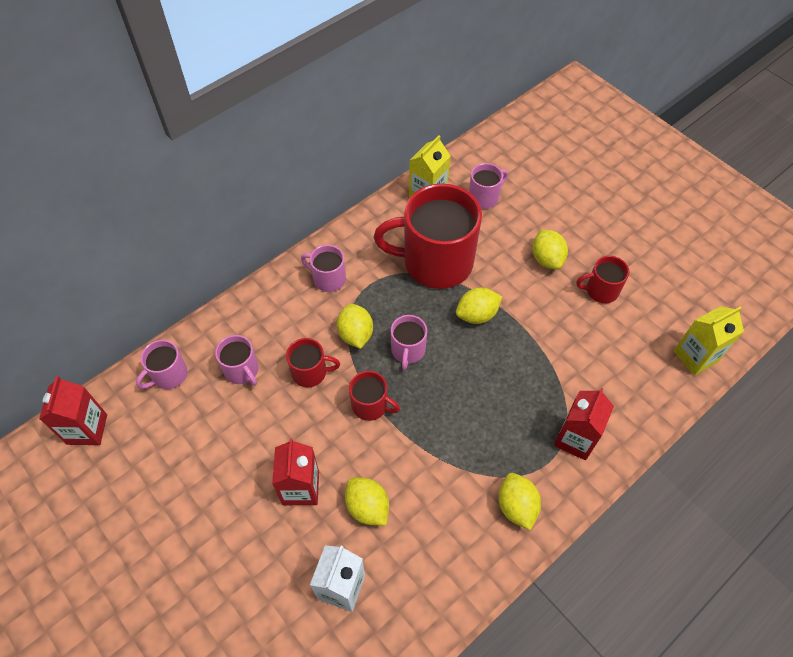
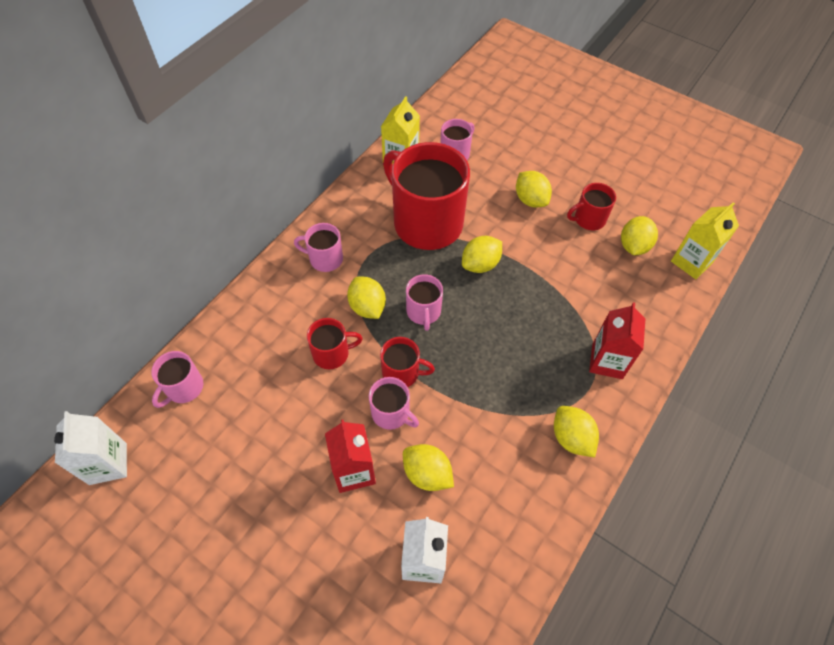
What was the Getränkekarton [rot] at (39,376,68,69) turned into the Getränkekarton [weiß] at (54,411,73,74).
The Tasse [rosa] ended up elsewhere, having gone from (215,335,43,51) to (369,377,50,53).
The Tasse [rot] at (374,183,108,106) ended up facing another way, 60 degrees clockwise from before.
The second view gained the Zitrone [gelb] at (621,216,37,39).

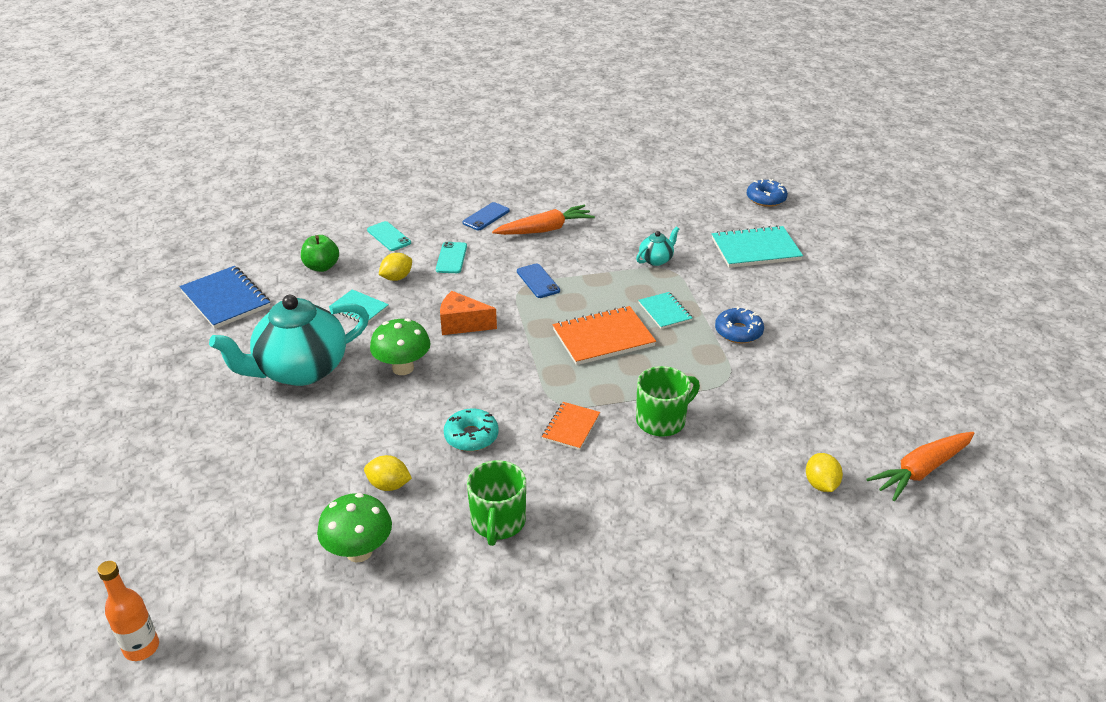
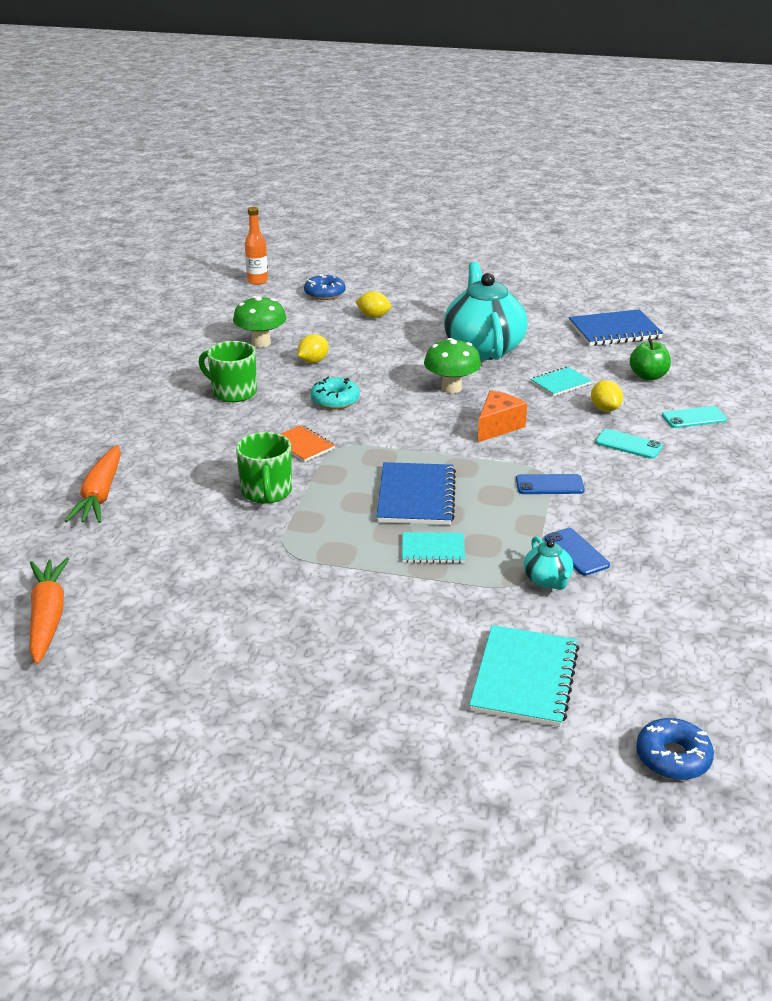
The Karotte [orange] ended up elsewhere, having gone from (492,205,103,30) to (65,445,56,78).
The Donut [blau] ended up elsewhere, having gone from (715,306,49,37) to (304,274,41,26).
The Zitrone [gelb] ended up elsewhere, having gone from (806,453,37,39) to (356,291,35,27).
What was the Notizbuch [orange] at (553,306,103,59) turned into the Notizbuch [blau] at (377,462,79,63).
The Handy [blau] ended up elsewhere, having gone from (463,202,47,28) to (544,528,66,48).

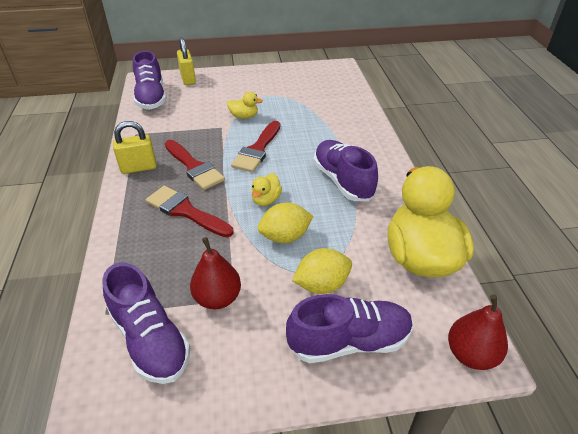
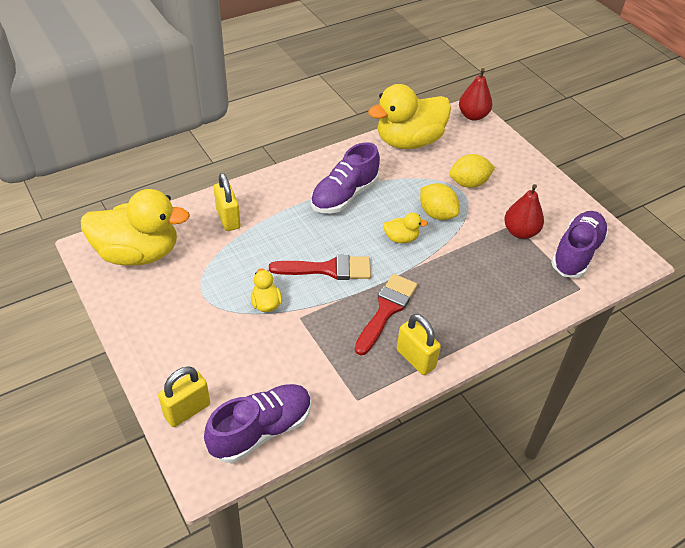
The second view gained the Ente [gelb] at (81,189,109,77).
The second view gained the Vorhängeschloss [gelb] at (214,173,27,58).
The Zitrone [gelb] at (292,248,60,46) ended up facing another way, 60 degrees counterclockwise from before.
The second view lost the Pinsel [rot] at (146,186,88,51).
The second view lost the Schuh [lila] at (286,294,127,69).

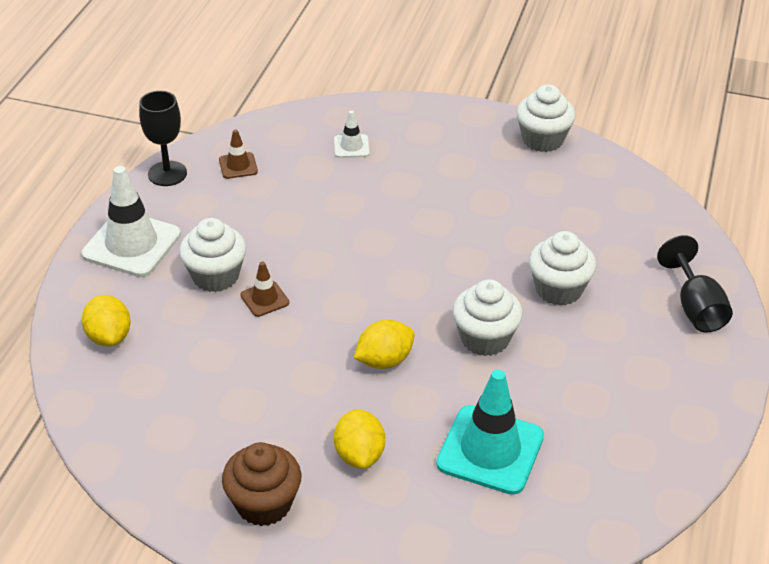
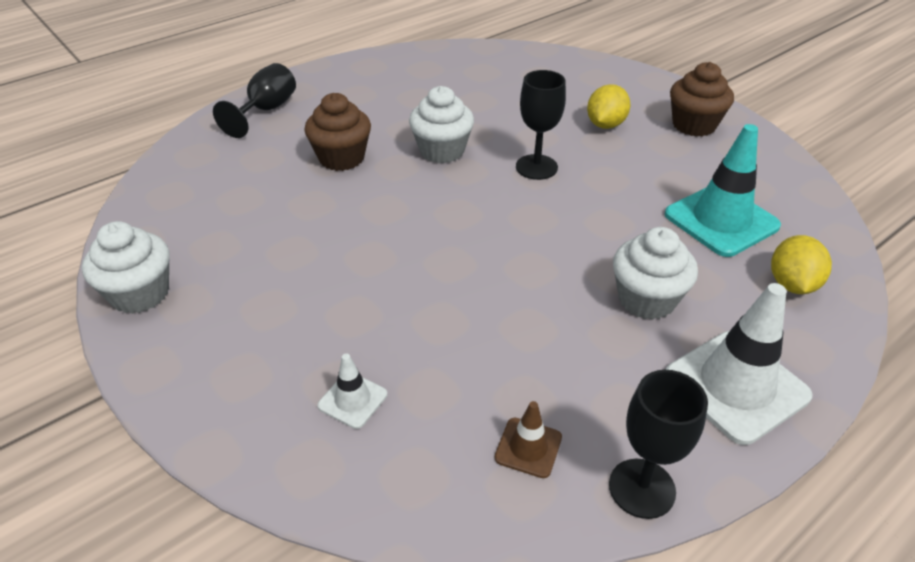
What was the Muffin [weiß] at (529,231,67,75) turned into the Muffin [braun] at (304,93,67,78).
Where the Zitrone [gelb] stood at (354,320,61,49), the Kelch [schwarz] came to stand at (516,70,50,110).
The Leitkegel [türkis] ended up elsewhere, having gone from (436,370,108,125) to (665,124,116,133).
The second view lost the Leitkegel [braun] at (240,261,49,56).

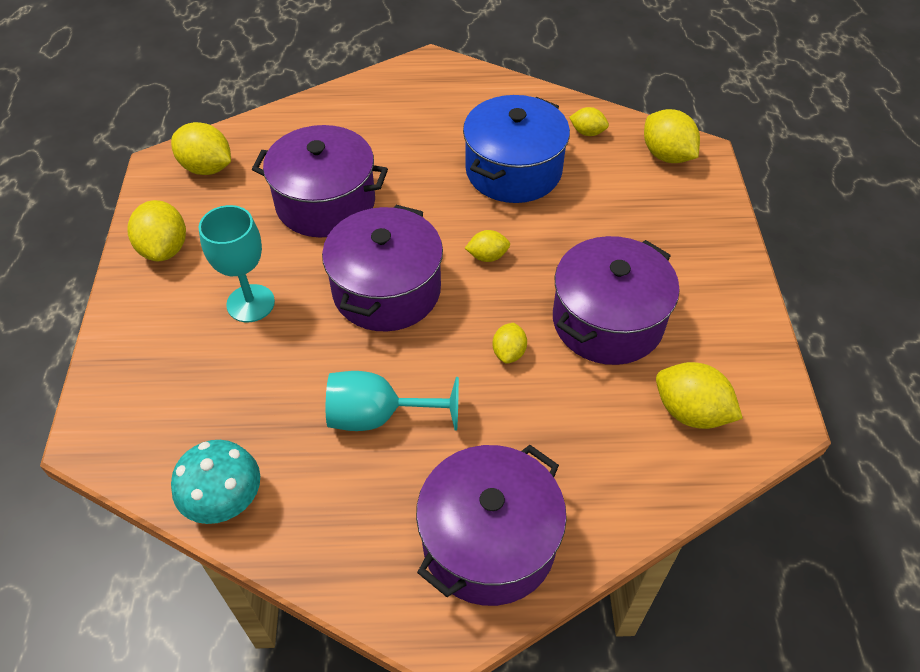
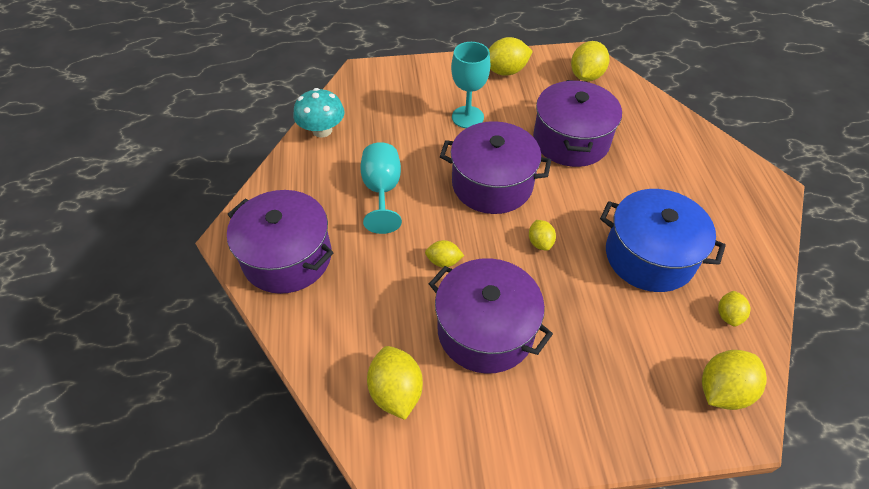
The Zitrone [gelb] at (656,362,87,67) ended up facing another way, 45 degrees counterclockwise from before.

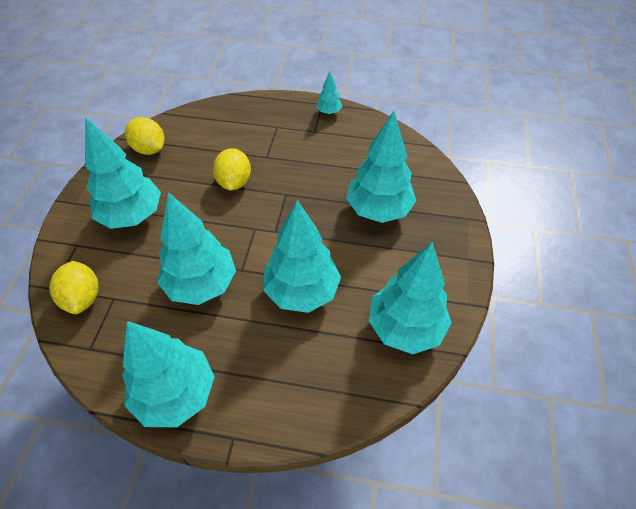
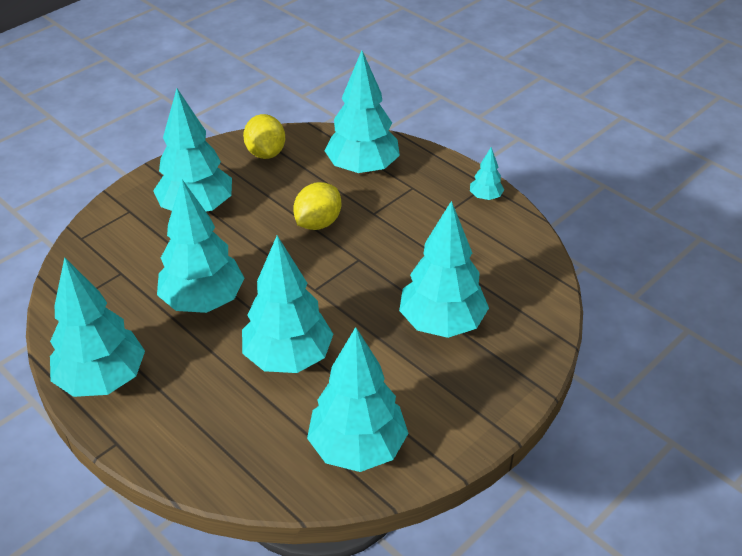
The second view gained the Baum [türkis] at (324,50,76,125).
The second view lost the Zitrone [gelb] at (49,261,50,53).

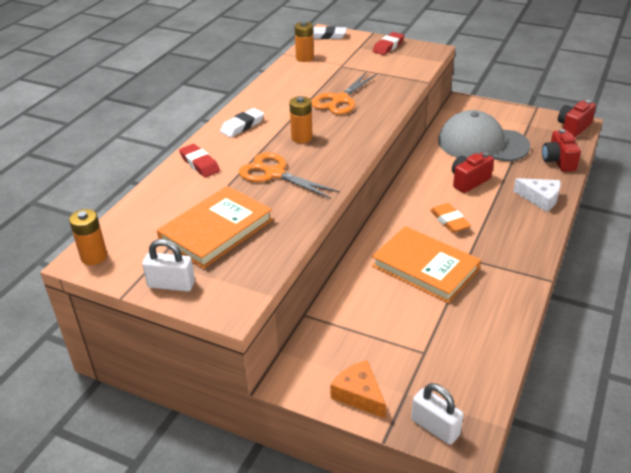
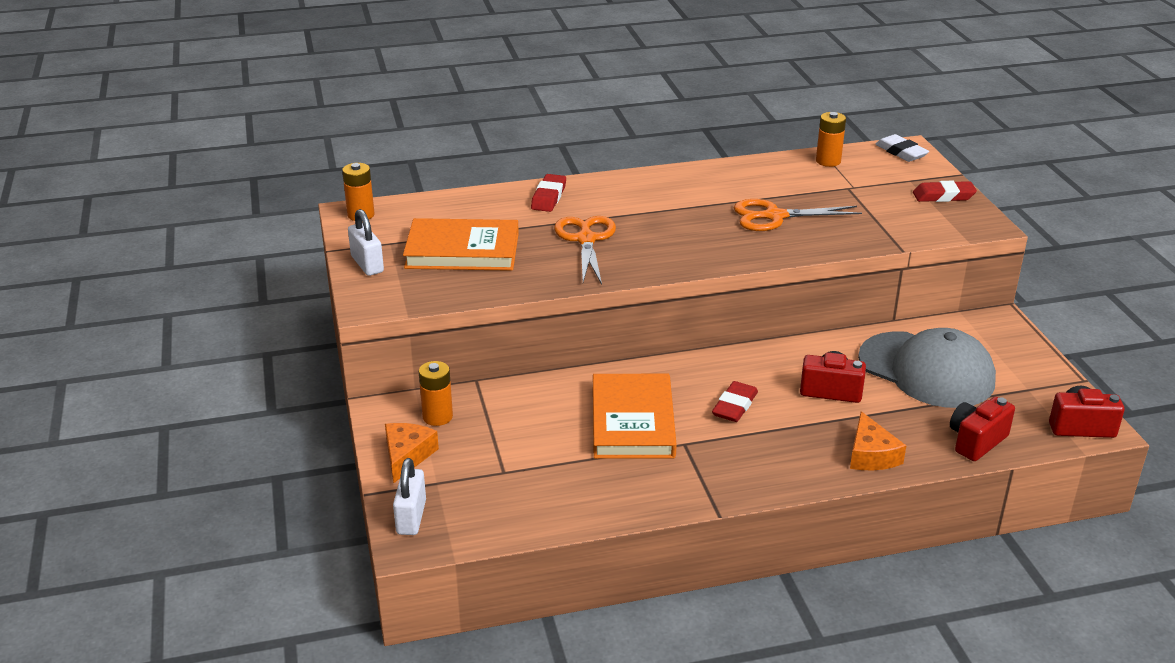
The Batterie [orange] ended up elsewhere, having gone from (289,96,24,47) to (419,361,34,65).
What was the Radiergummi [orange] at (430,203,41,30) turned into the Radiergummi [rot] at (712,381,46,41).
What was the Käse [weiß] at (513,178,48,34) turned into the Käse [orange] at (850,411,56,59).
The Kappe [grau] at (438,110,92,52) ended up facing another way, 150 degrees clockwise from before.
The second view lost the Radiergummi [weiß] at (220,108,44,29).

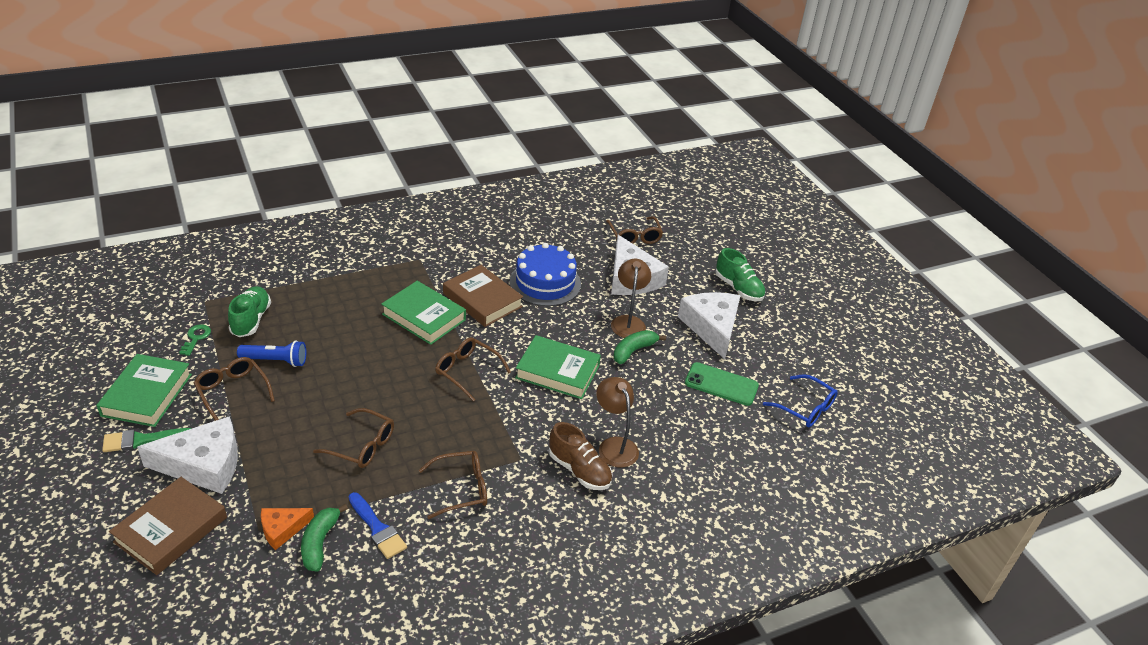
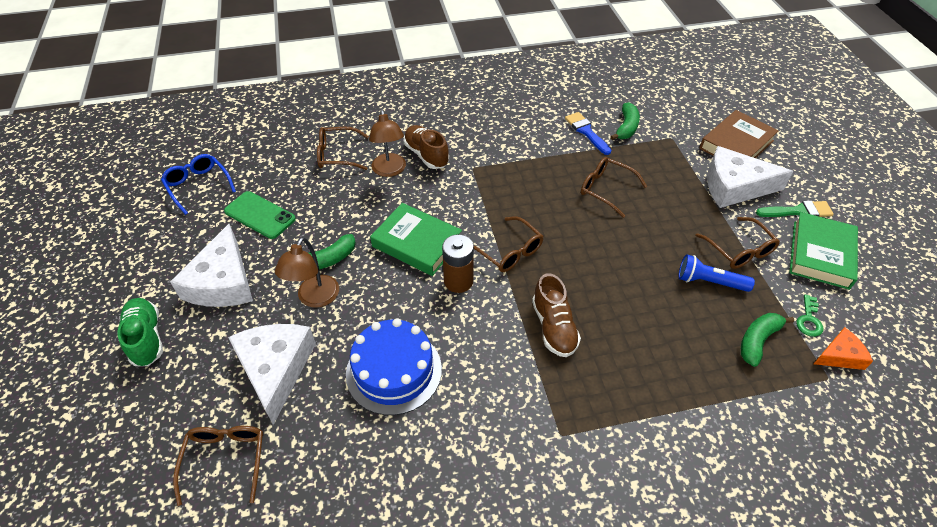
The Brille [braun] ended up elsewhere, having gone from (419,451,68,68) to (317,127,52,43).
The second view gained the Batterie [braun] at (442,234,32,59).
Where the Buch [grün] stood at (381,281,85,64), the Schuh [braun] came to stand at (532,273,49,84).
Where the Schuh [grün] stood at (228,286,43,51), the Banane [grün] came to stand at (741,313,53,54).
The Käse [orange] ended up elsewhere, having gone from (261,508,53,42) to (814,327,59,43).
The second view lost the Buch [braun] at (443,265,80,62).

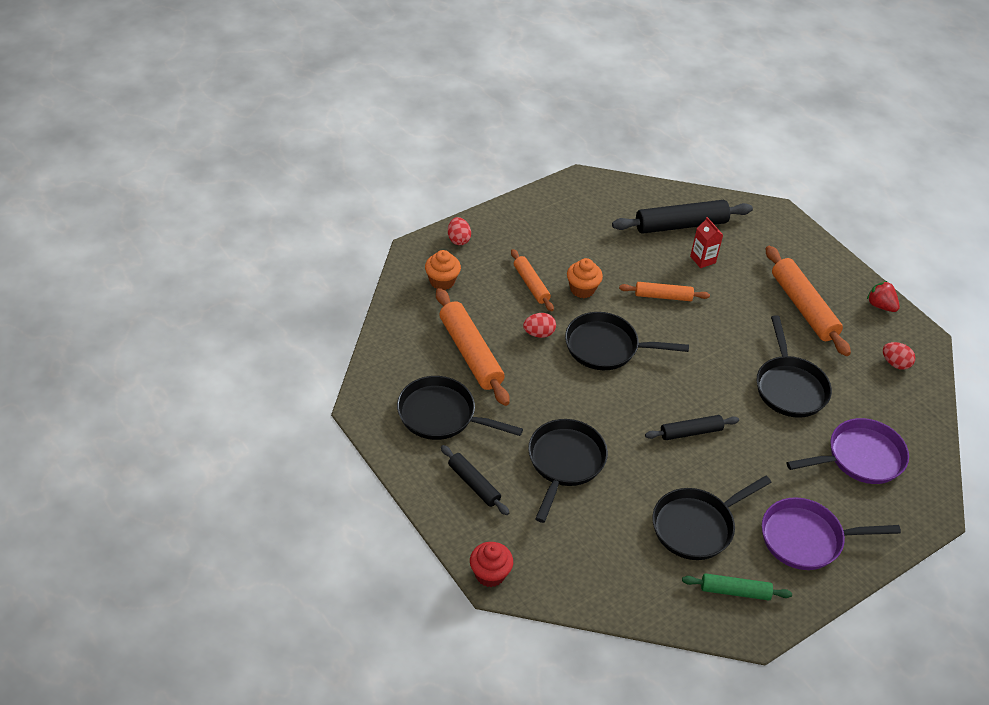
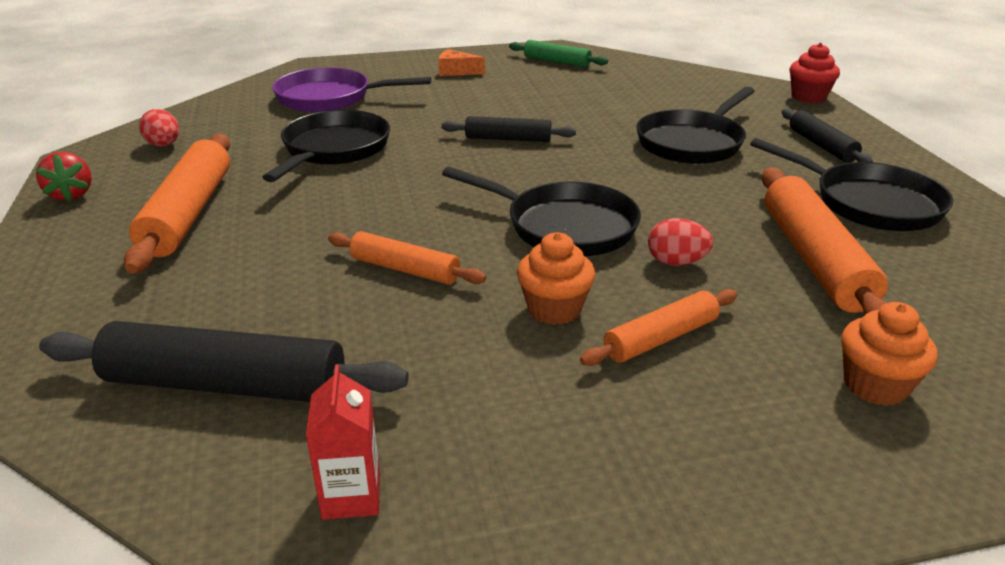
The Getränkekarton [rot] ended up elsewhere, having gone from (690,217,33,51) to (306,364,74,156).
Where the Pfanne [lila] stood at (762,497,139,73), the Käse [orange] came to stand at (438,49,47,27).
The Nudelholz [orange] at (511,249,43,63) ended up facing another way, 60 degrees clockwise from before.
The second view lost the Ei [rot] at (448,217,23,28).
The second view lost the Pfanne [schwarz] at (652,476,120,84).

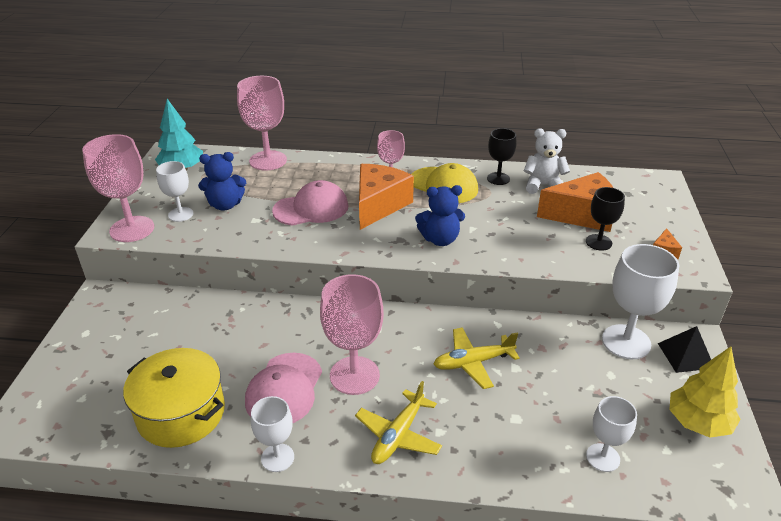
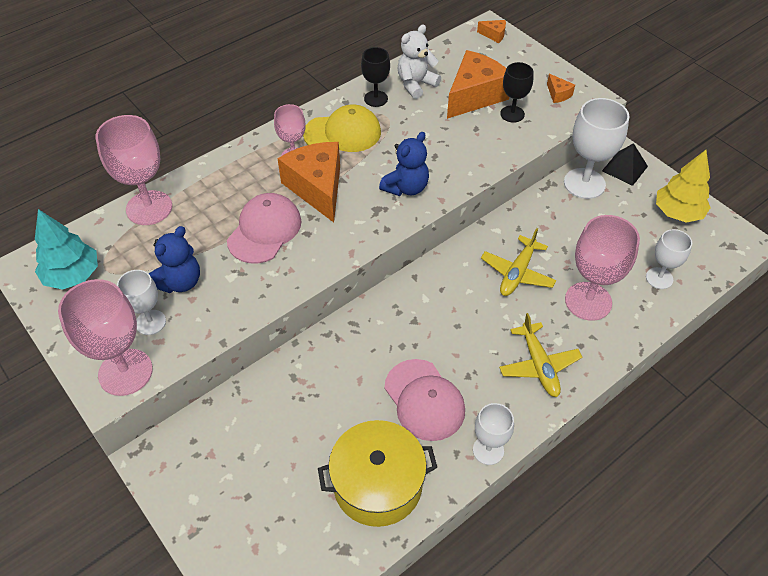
The second view gained the Käse [orange] at (477,20,29,23).
The Kelch [rosa] ended up elsewhere, having gone from (320,274,64,121) to (565,215,75,106).

